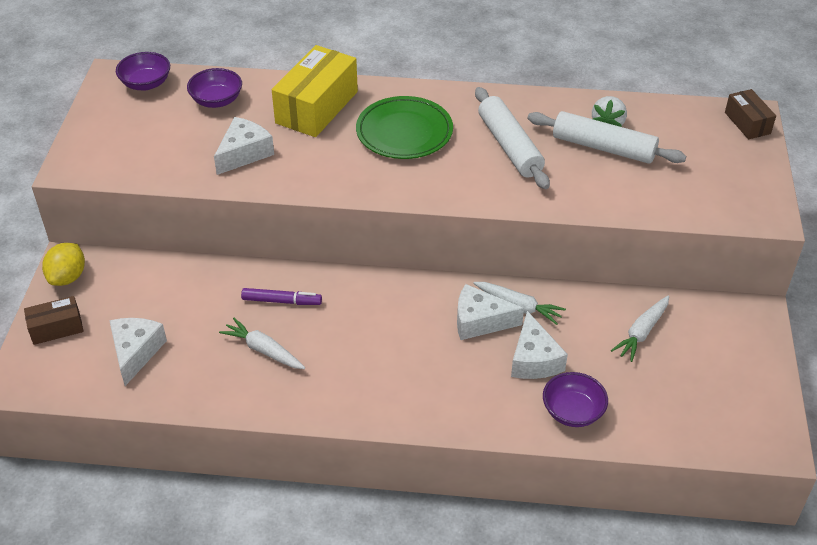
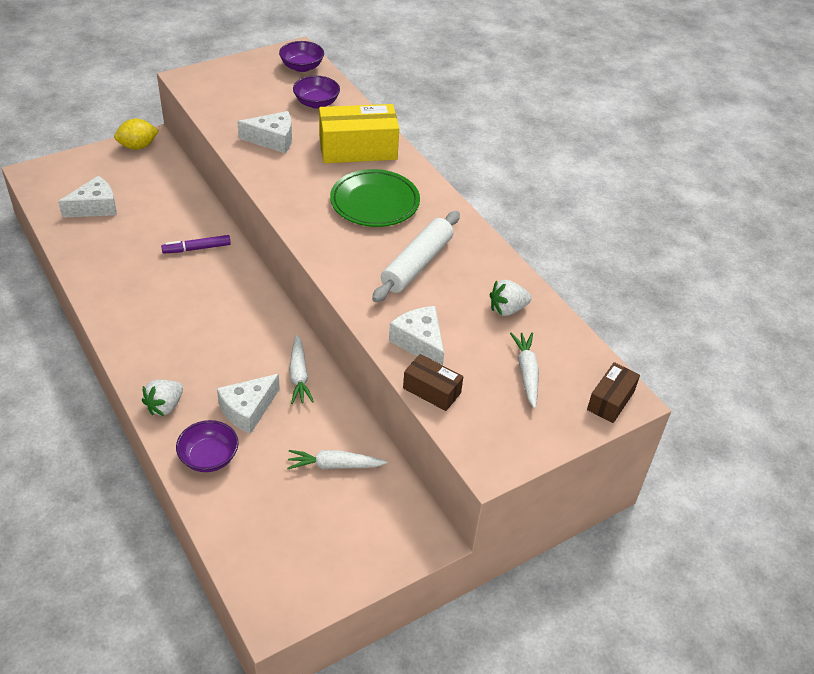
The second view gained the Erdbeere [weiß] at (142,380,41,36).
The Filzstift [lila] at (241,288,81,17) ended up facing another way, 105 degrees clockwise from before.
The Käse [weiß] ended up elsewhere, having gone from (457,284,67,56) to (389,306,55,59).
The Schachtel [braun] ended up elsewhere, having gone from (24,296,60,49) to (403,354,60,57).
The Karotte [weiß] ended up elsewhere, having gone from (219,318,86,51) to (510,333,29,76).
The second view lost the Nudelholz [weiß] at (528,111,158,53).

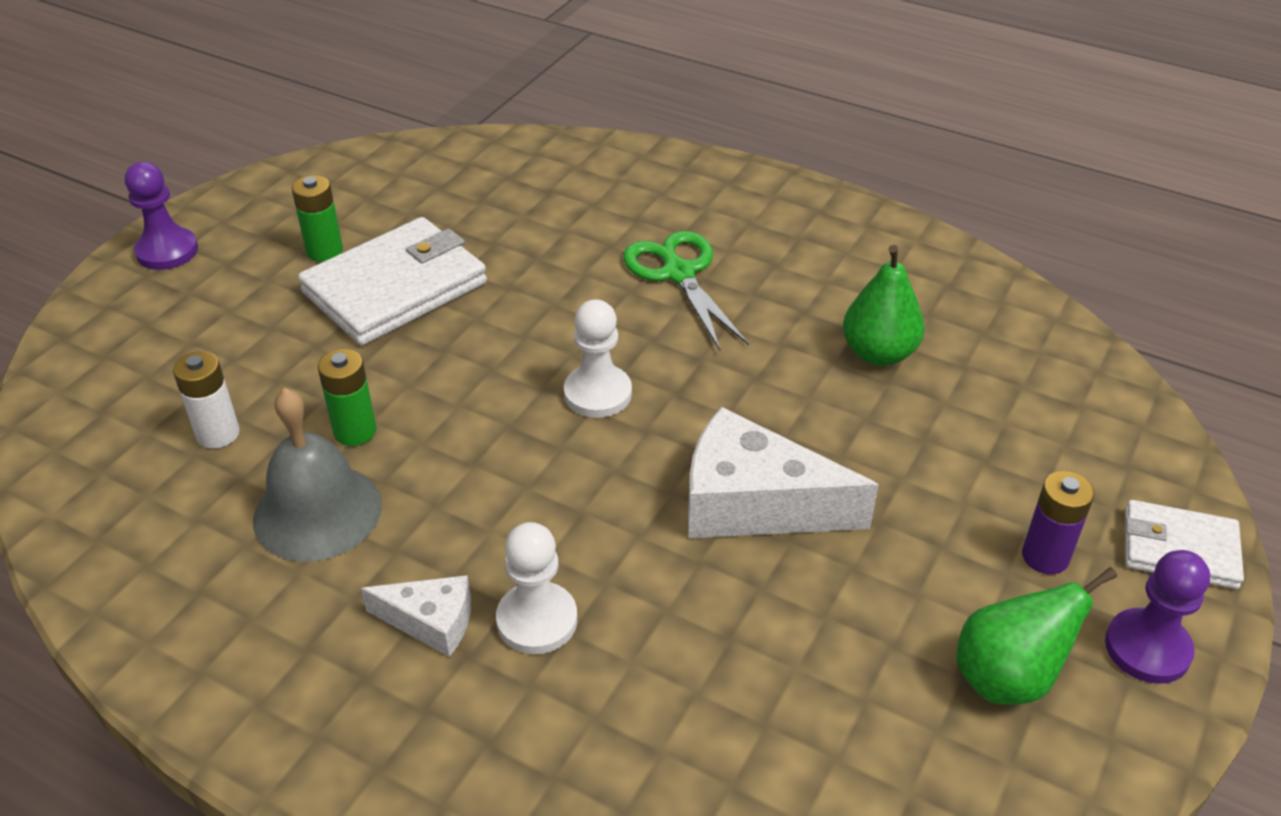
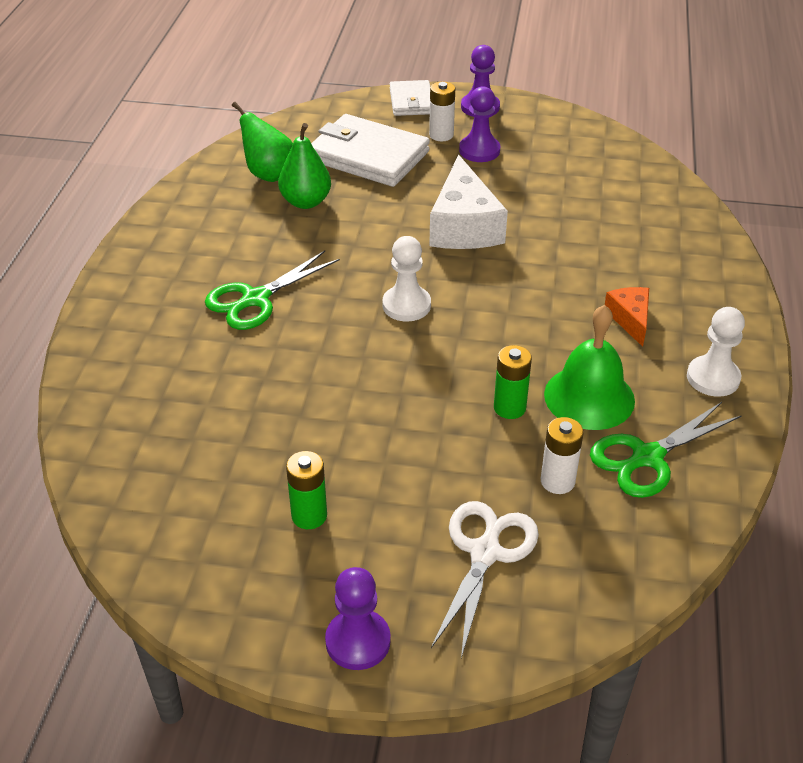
The Birne [grün] ended up elsewhere, having gone from (956,567,161,138) to (232,102,61,80).
The Geldbörse [weiß] ended up elsewhere, having gone from (298,217,189,128) to (311,114,119,73).
What was the Batterie [lila] at (1022,471,72,103) turned into the Batterie [weiß] at (429,82,26,59).
The second view gained the Schere [weiß] at (431,501,108,157).
The second view gained the Bauer [lila] at (459,86,41,76).
What was the Glocke [grau] at (253,388,129,174) turned into the Glocke [grün] at (544,305,91,125).
The second view gained the Schere [grün] at (590,402,152,96).
What was the Käse [weiß] at (361,575,110,82) turned into the Käse [orange] at (605,287,44,60).
The Bauer [weiß] ended up elsewhere, having gone from (496,522,81,132) to (687,307,58,90).

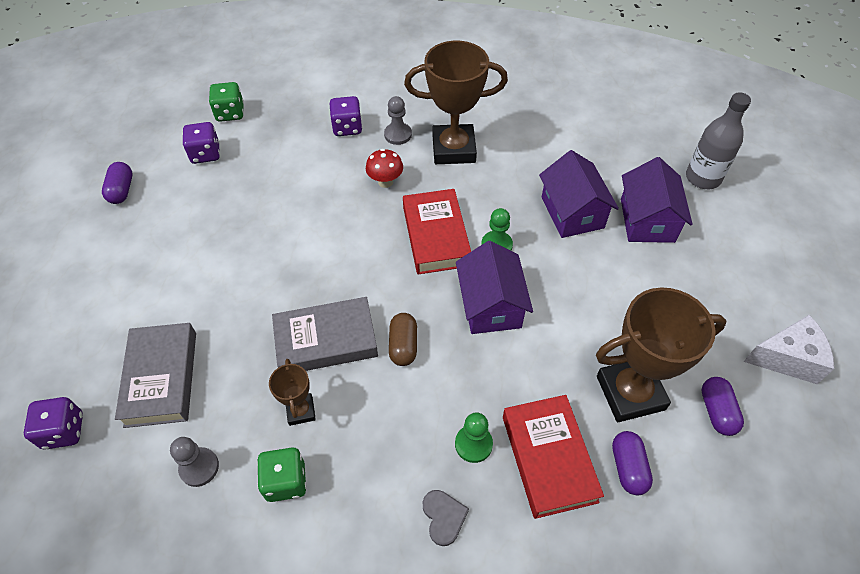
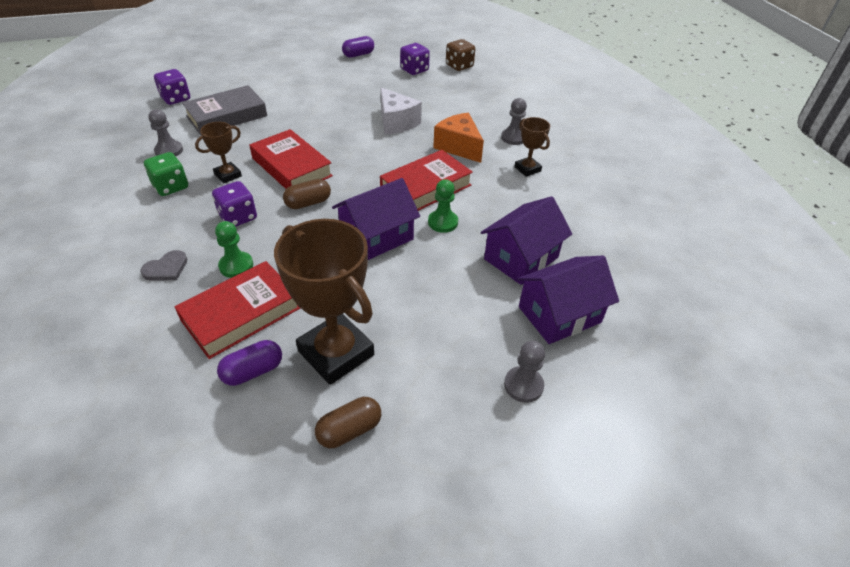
The Spielwürfel [lila] ended up elsewhere, having gone from (330,96,32,40) to (212,181,45,46).
What was the Buch [grau] at (272,297,106,74) turned into the Buch [rot] at (249,129,84,60).
What was the Kapsel [lila] at (702,377,42,59) turned into the Kapsel [braun] at (315,397,66,51).
The Käse [weiß] ended up elsewhere, having gone from (744,315,90,69) to (380,87,42,48).
Where the Pilz [rot] stood at (366,149,37,39), the Käse [orange] came to stand at (433,113,51,50).
What was the Spielwürfel [grün] at (209,82,35,40) turned into the Spielwürfel [braun] at (446,39,29,32).
The second view gained the Bauer [grau] at (504,341,41,62).
The size of the Pokal [braun] at (404,40,104,124) changed by a factor of 0.49.
The second view lost the Flasche [grau] at (686,92,65,97).

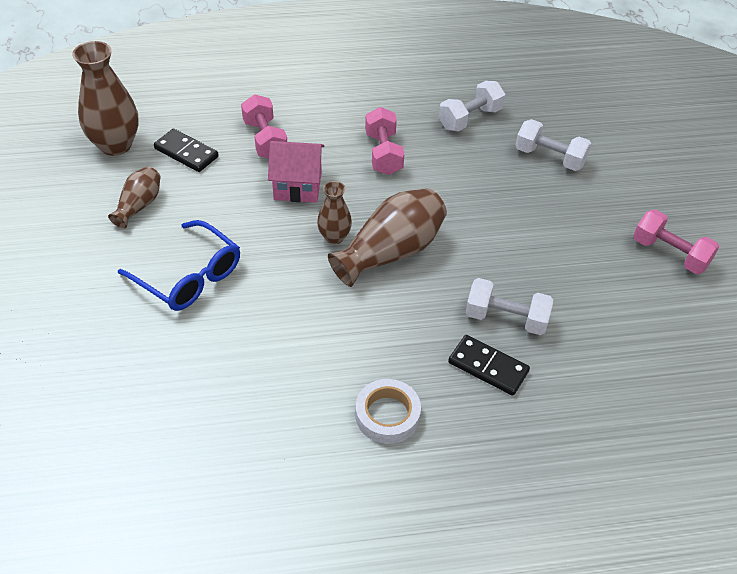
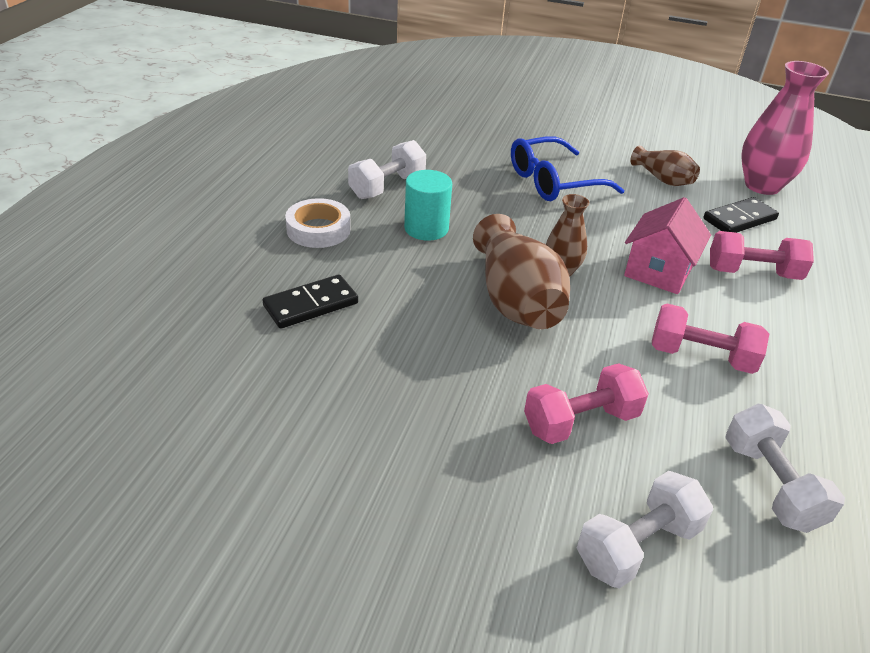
The Hantel [weiß] ended up elsewhere, having gone from (466,278,87,57) to (348,140,78,59).
The second view gained the Vollzylinder [türkis] at (404,170,48,71).
The Hantel [rosa] ended up elsewhere, having gone from (633,210,86,64) to (524,363,125,81).
What was the Vase [braun] at (72,41,66,115) turned into the Vase [rosa] at (741,61,88,134).

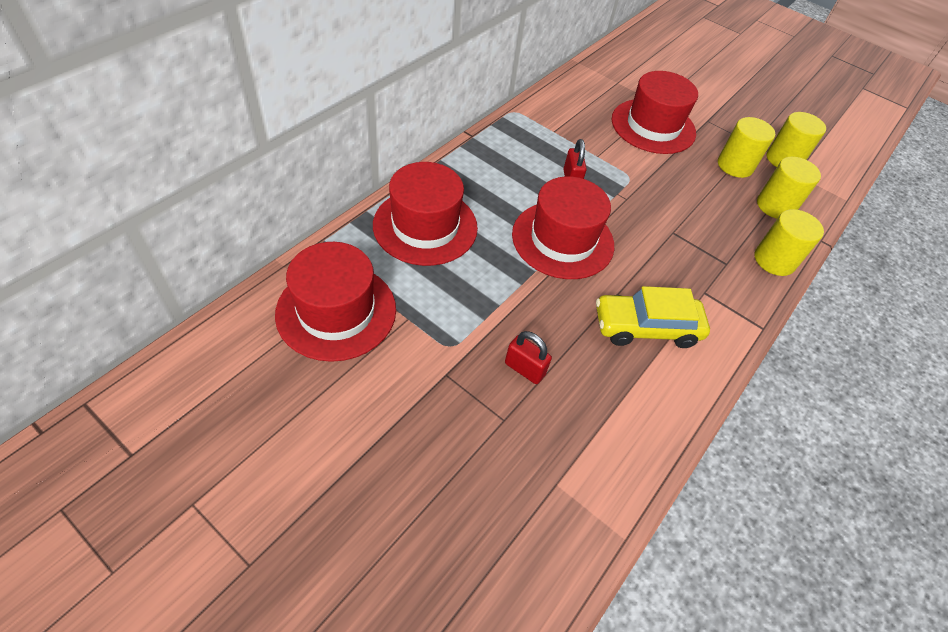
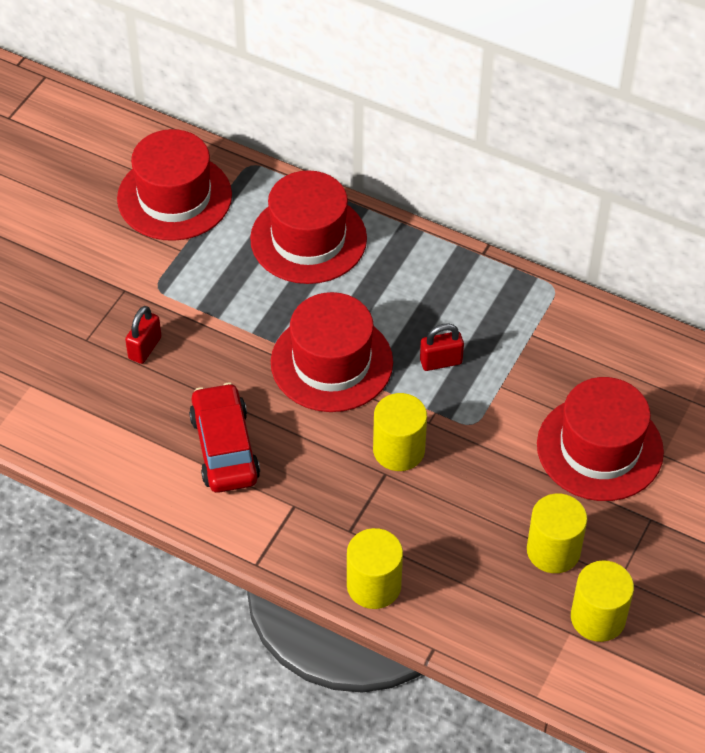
What was the Auto [gelb] at (596,286,114,62) turned into the Auto [rot] at (189,383,71,110).
The Vollzylinder [gelb] ended up elsewhere, having gone from (757,157,64,62) to (373,393,54,78).

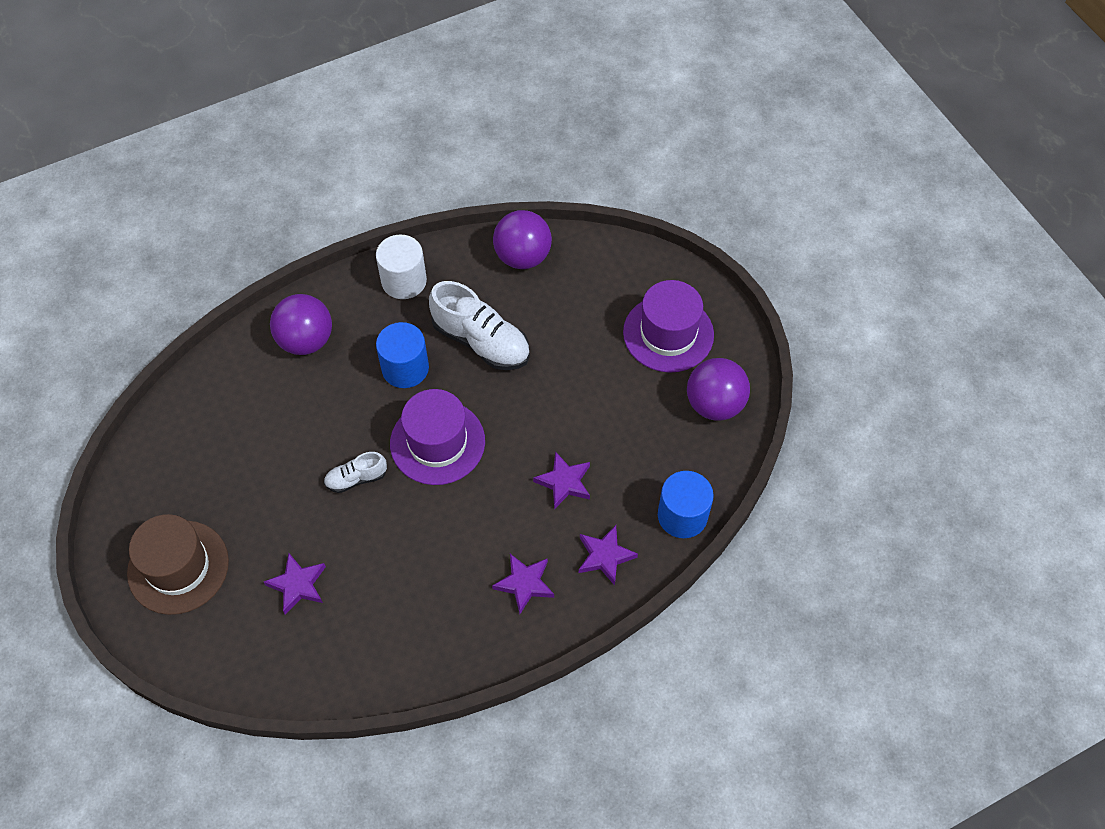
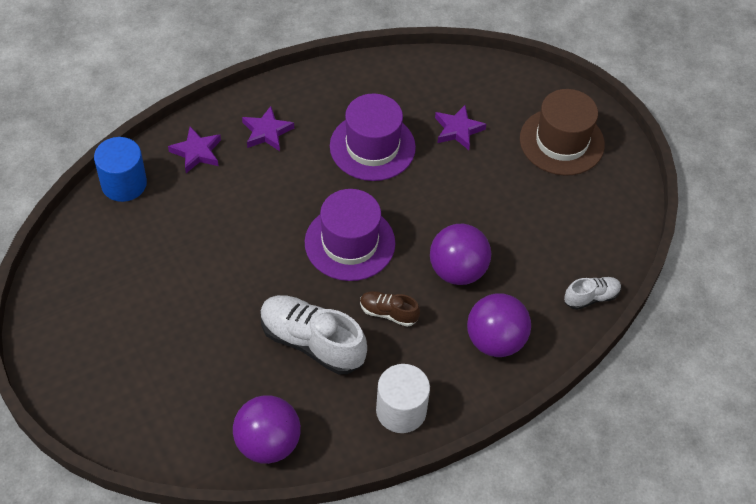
The Hut [lila] ended up elsewhere, having gone from (623,280,91,93) to (330,93,86,88).
Where the Vollzylinder [blau] stood at (376,322,53,66), the Schuh [braun] came to stand at (360,291,60,36).
The Ball [lila] ended up elsewhere, having gone from (687,358,63,63) to (430,224,61,61).
The Schuh [weiß] ended up elsewhere, having gone from (324,452,63,41) to (564,277,57,33).
The second view lost the Stern [lila] at (533,451,57,58).

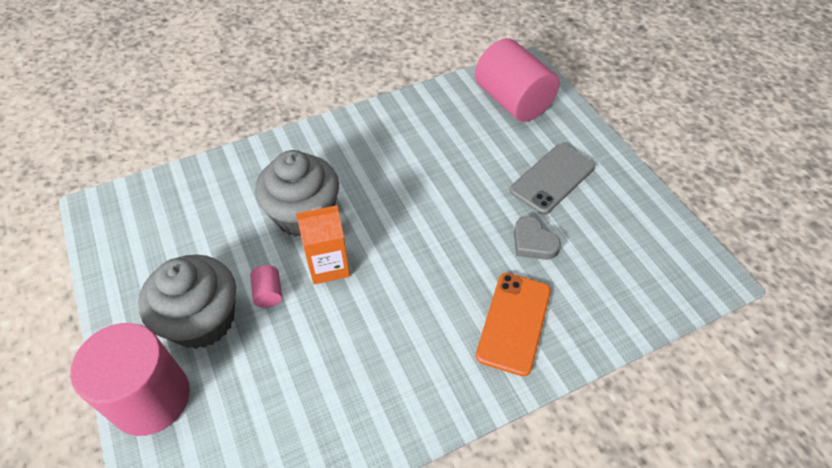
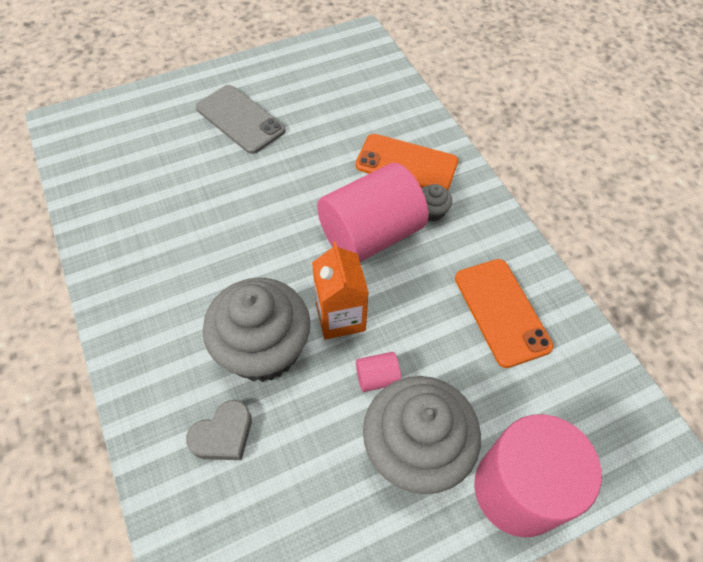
The Herz [grau] ended up elsewhere, having gone from (514,216,47,44) to (186,400,66,60).
The Vollzylinder [rosa] ended up elsewhere, having gone from (475,38,84,84) to (317,163,112,99).
The second view gained the Muffin [grau] at (422,184,30,38).
The second view gained the Handy [orange] at (455,259,99,109).

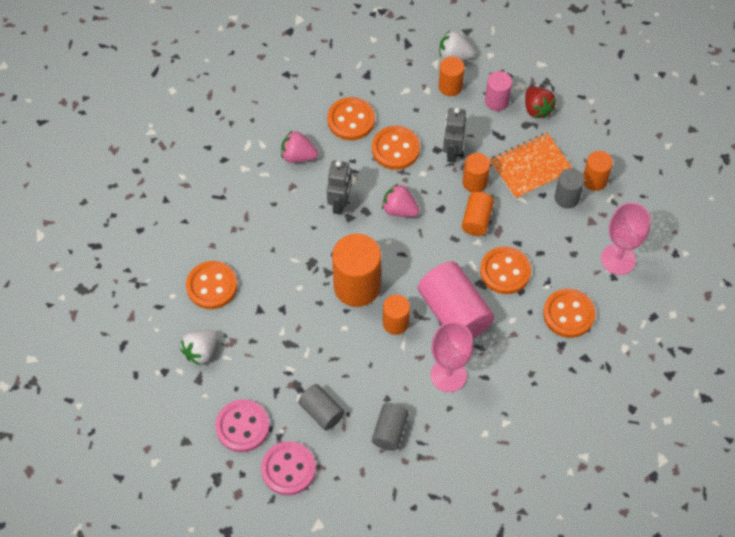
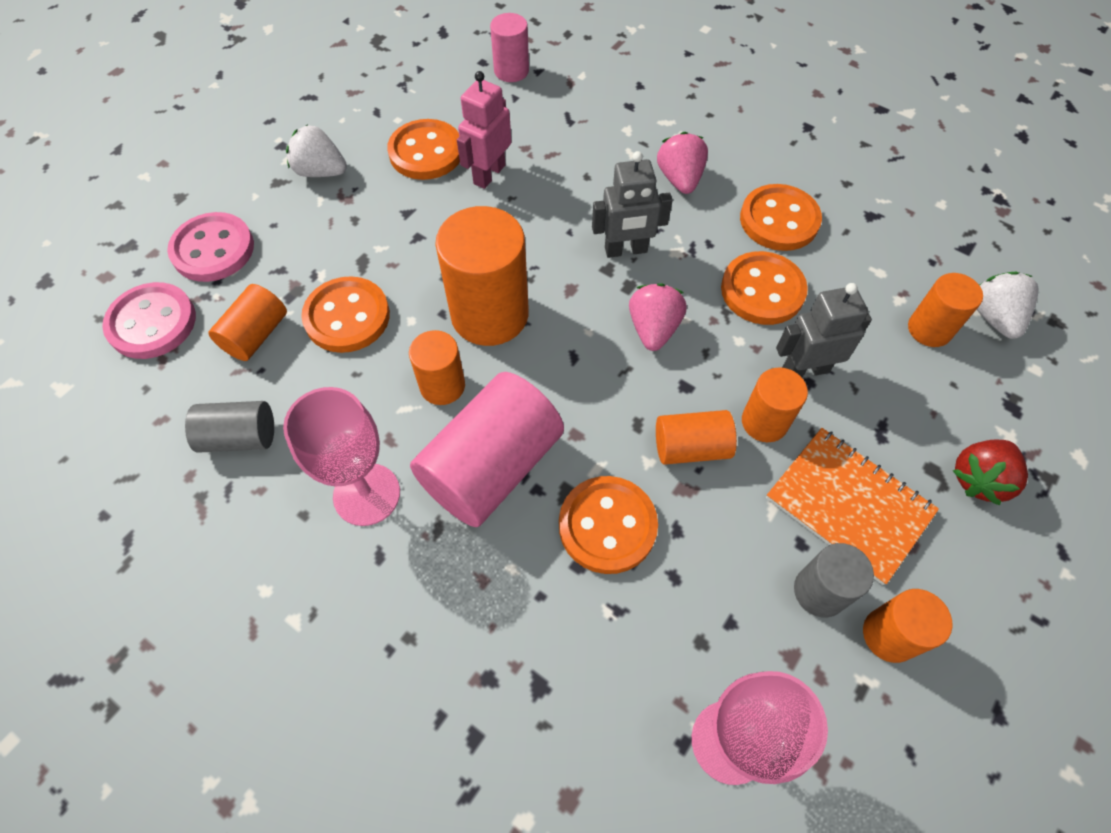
What was the Vollzylinder [grau] at (298,384,46,47) turned into the Vollzylinder [orange] at (208,284,79,77).
The Knopf [orange] ended up elsewhere, having gone from (543,289,52,49) to (301,276,89,77).
The second view gained the Roboter [rosa] at (457,71,54,118).
The Vollzylinder [rosa] ended up elsewhere, having gone from (485,71,27,40) to (490,13,39,69).

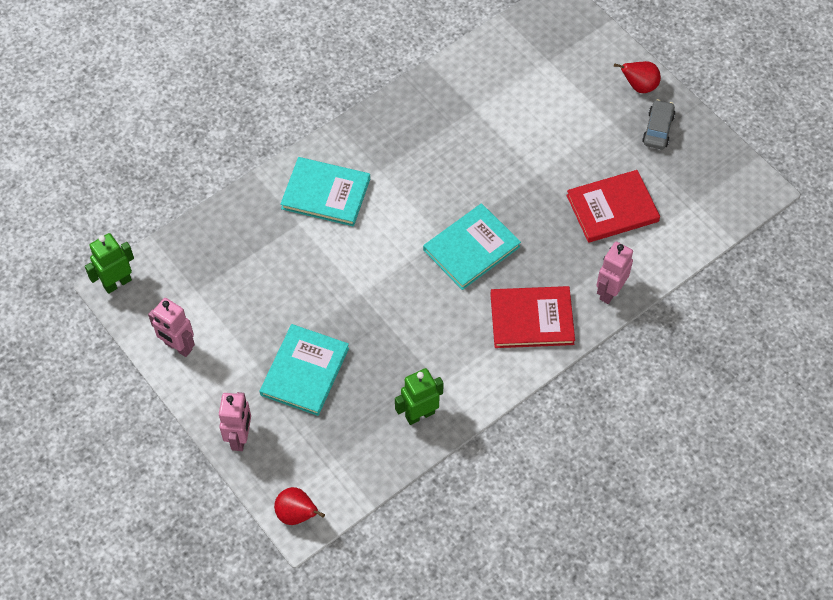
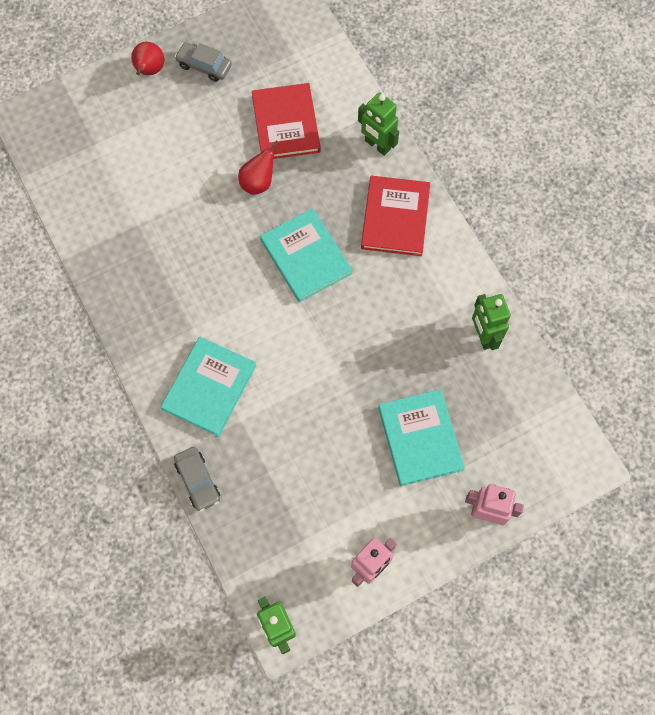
The second view gained the Auto [grau] at (174,447,46,65).
The Birne [rot] ended up elsewhere, having gone from (274,487,51,38) to (238,140,41,55).
What was the Roboter [rosa] at (596,242,37,62) turned into the Roboter [grün] at (358,92,41,64).
The Buch [türkis] at (260,324,89,92) ended up facing another way, 45 degrees clockwise from before.

